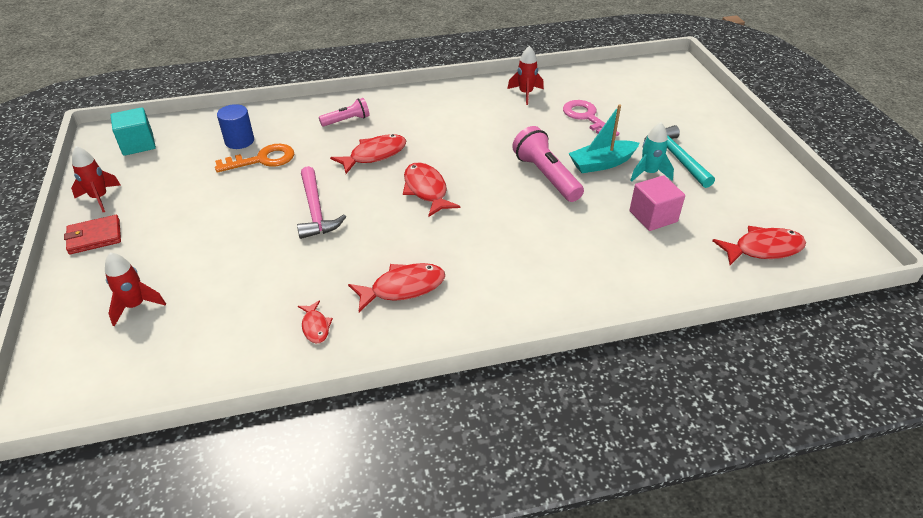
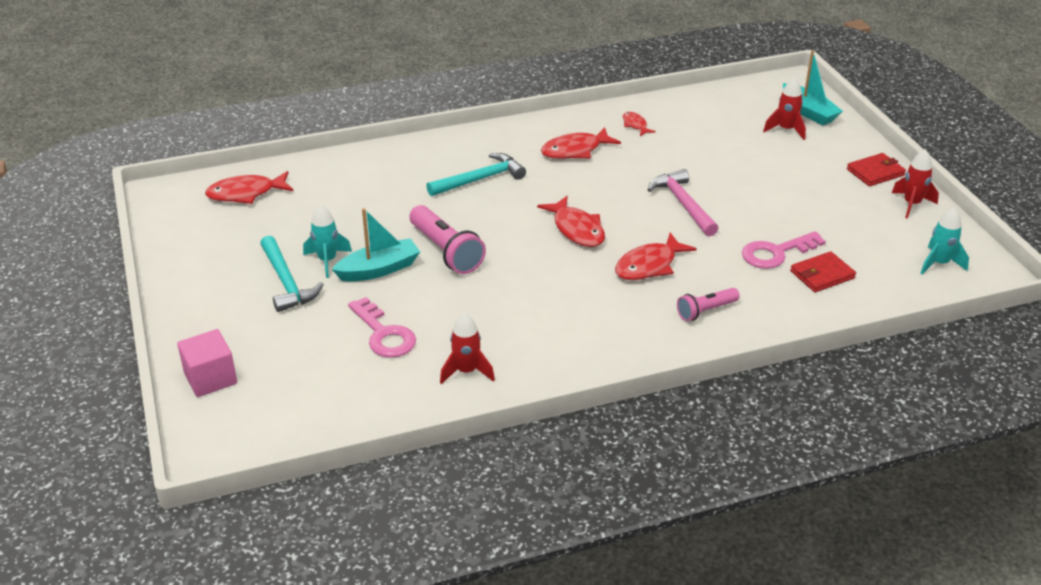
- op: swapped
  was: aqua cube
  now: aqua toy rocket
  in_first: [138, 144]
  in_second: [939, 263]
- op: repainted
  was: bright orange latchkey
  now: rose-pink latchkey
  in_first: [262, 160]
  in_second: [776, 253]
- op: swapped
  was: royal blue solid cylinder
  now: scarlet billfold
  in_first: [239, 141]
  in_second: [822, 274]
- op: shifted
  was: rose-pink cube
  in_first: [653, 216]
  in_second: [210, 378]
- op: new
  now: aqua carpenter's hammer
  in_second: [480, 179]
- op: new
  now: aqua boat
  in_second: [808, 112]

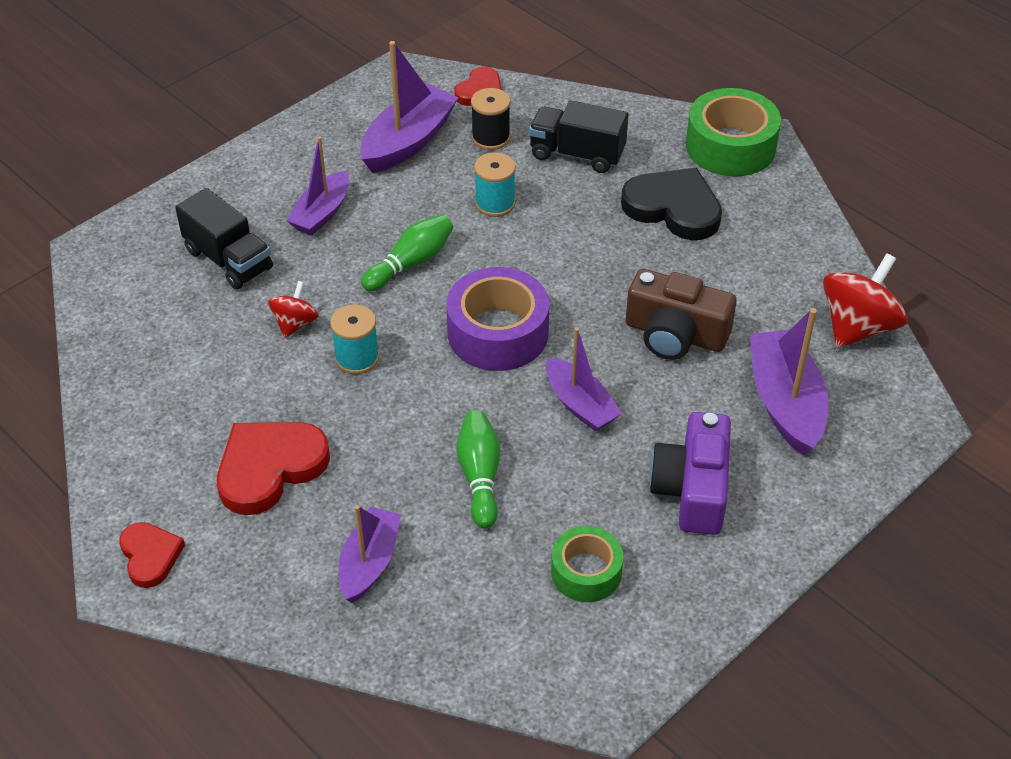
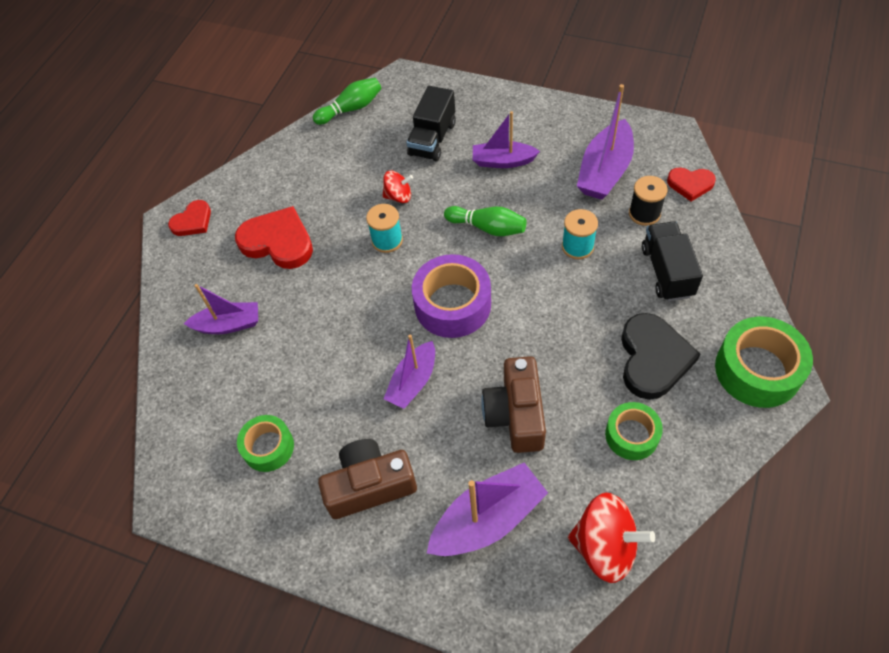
- op: rotated
  was: royal purple boat
  in_first: [408, 141]
  in_second: [604, 171]
  clockwise: 105
- op: shifted
  was: emerald skittle
  in_first: [480, 477]
  in_second: [351, 109]
- op: repainted
  was: royal purple compact camera
  now: dark brown compact camera
  in_first: [692, 489]
  in_second: [369, 485]
- op: new
  now: emerald sticky tape
  in_second: [631, 435]

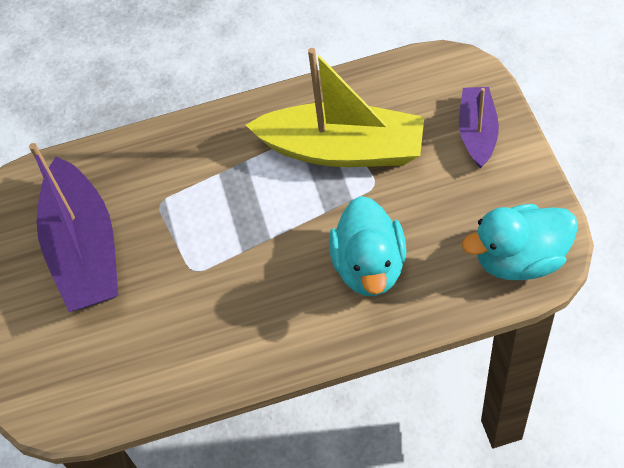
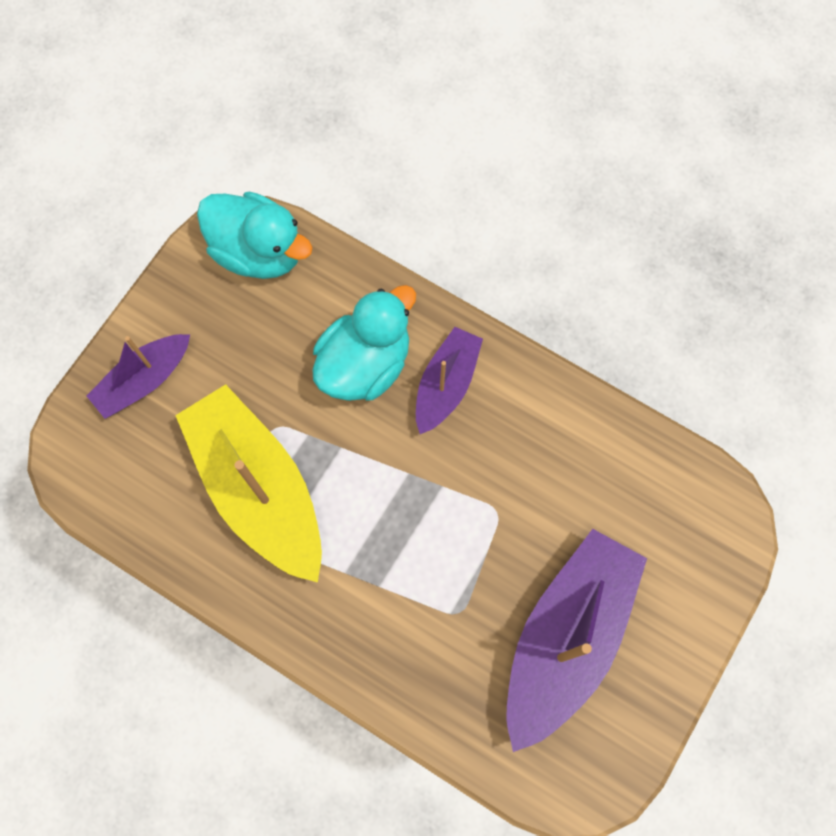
- op: new
  now: royal purple boat
  in_second: [446, 384]

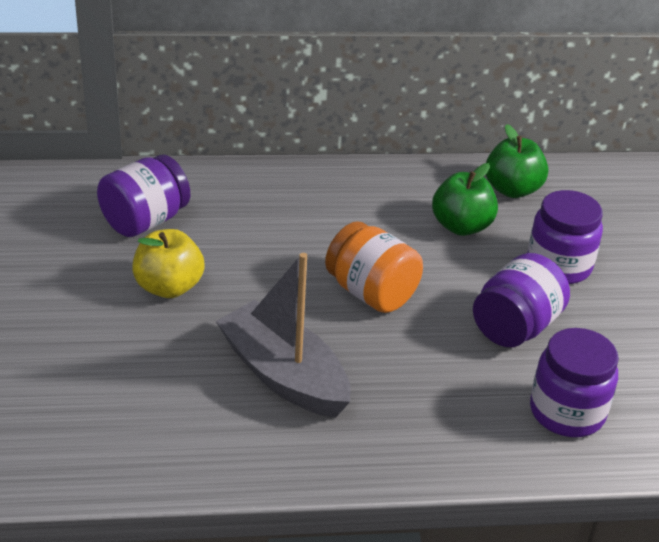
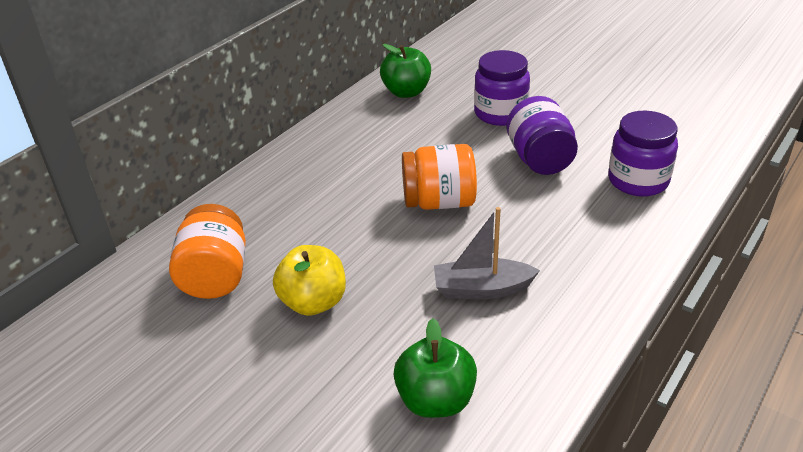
- op: repainted
  was: royal purple jam jar
  now: bright orange jam jar
  in_first: [145, 221]
  in_second: [215, 276]
- op: scaled
  was: ash-grey boat
  in_first: [284, 375]
  in_second: [482, 289]
  ratio: 0.66
- op: shifted
  was: emerald apple
  in_first: [461, 226]
  in_second: [435, 400]

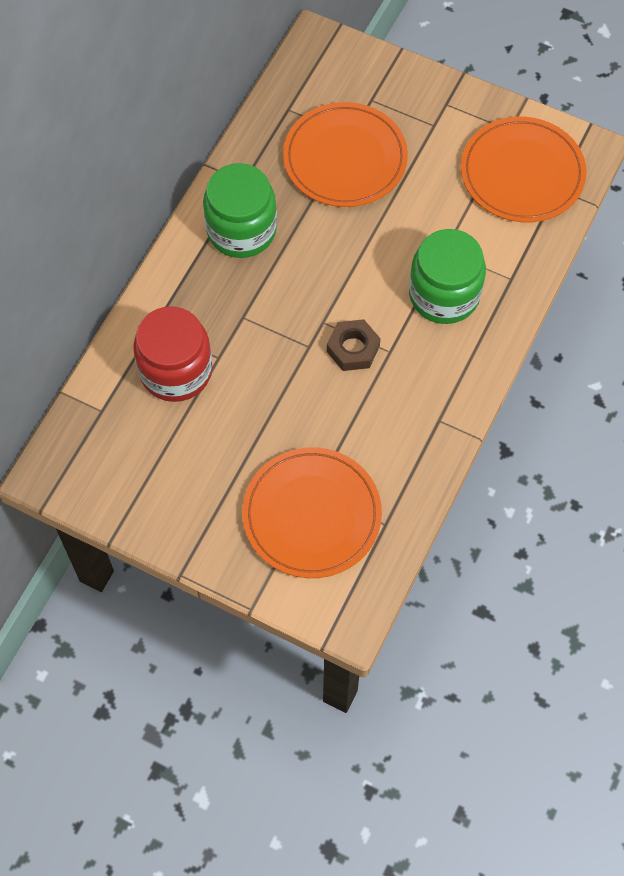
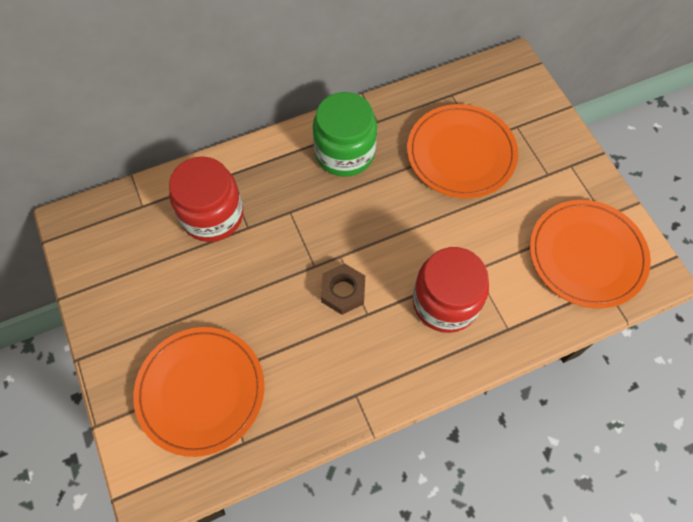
- op: repainted
  was: emerald jam jar
  now: scarlet jam jar
  in_first: [444, 294]
  in_second: [445, 302]

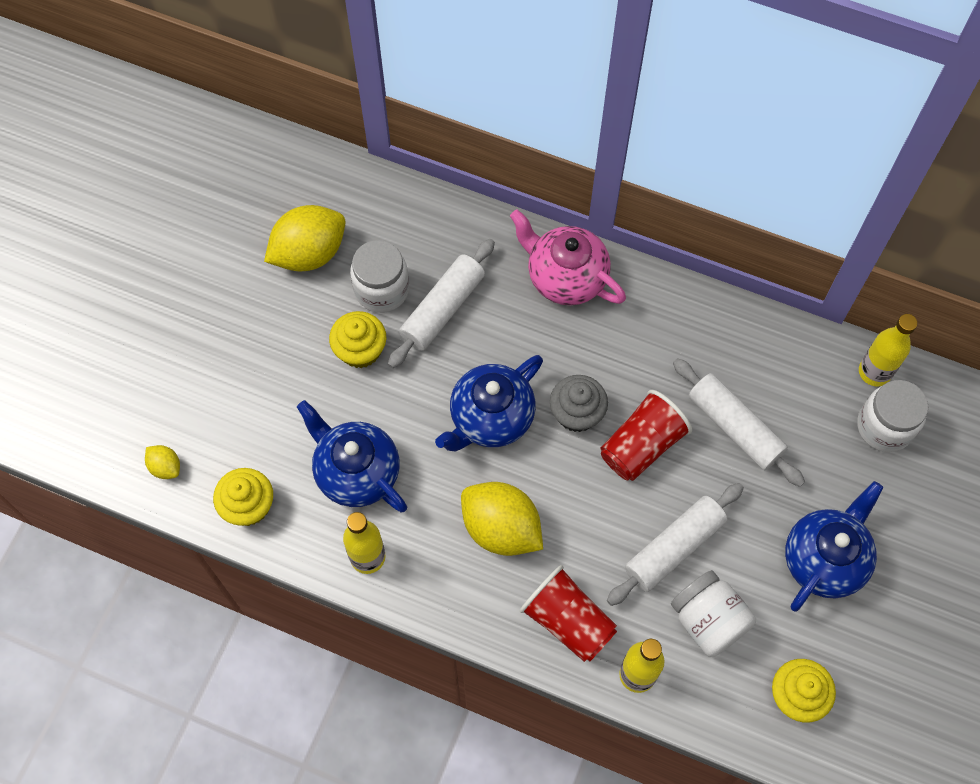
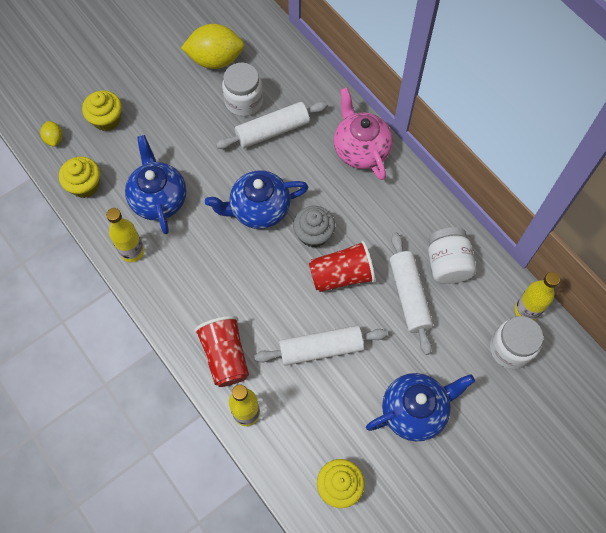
- op: shifted
  was: yellow muffin
  in_first: [360, 350]
  in_second: [106, 119]
- op: gone
  was: yellow citrus fruit
  in_first: [501, 528]
- op: shifted
  was: white jam jar
  in_first: [708, 621]
  in_second: [447, 264]

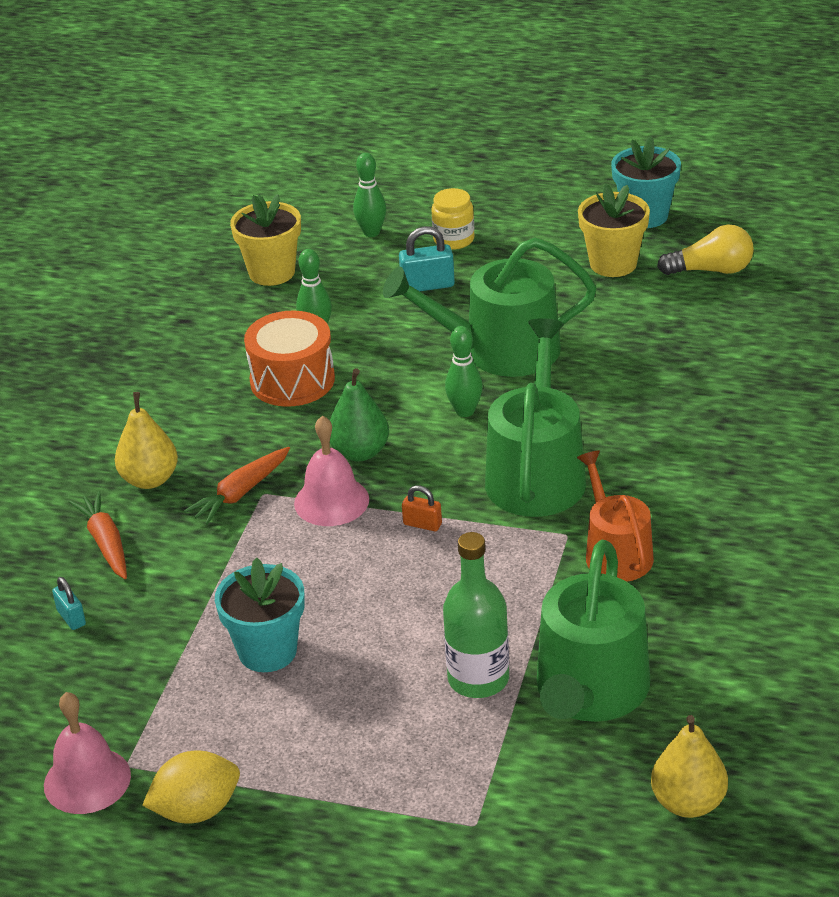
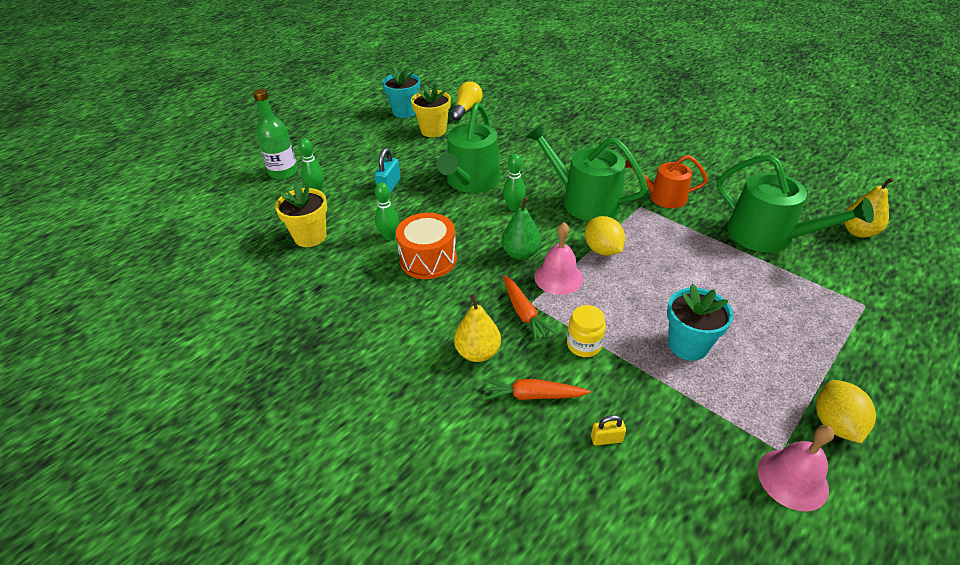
- op: repainted
  was: aqua small lock
  now: yellow small lock
  in_first: [71, 617]
  in_second: [606, 439]
- op: swapped
  was: bright orange small lock
  now: yellow citrus fruit
  in_first: [422, 524]
  in_second: [602, 250]
- op: shifted
  was: yellow jam jar
  in_first: [454, 239]
  in_second: [584, 345]
- op: shifted
  was: emerald drink bottle
  in_first: [478, 679]
  in_second: [283, 172]

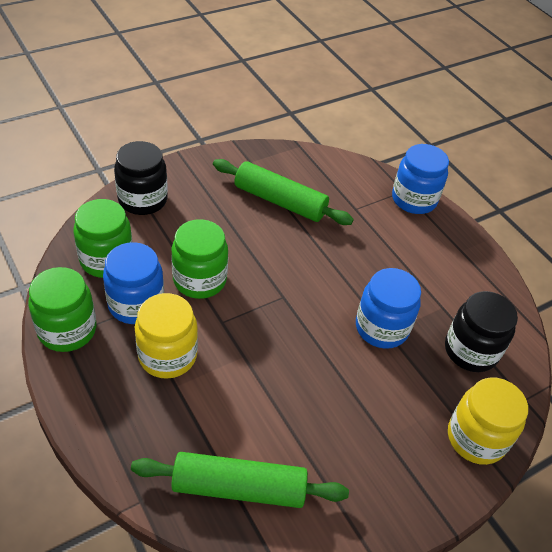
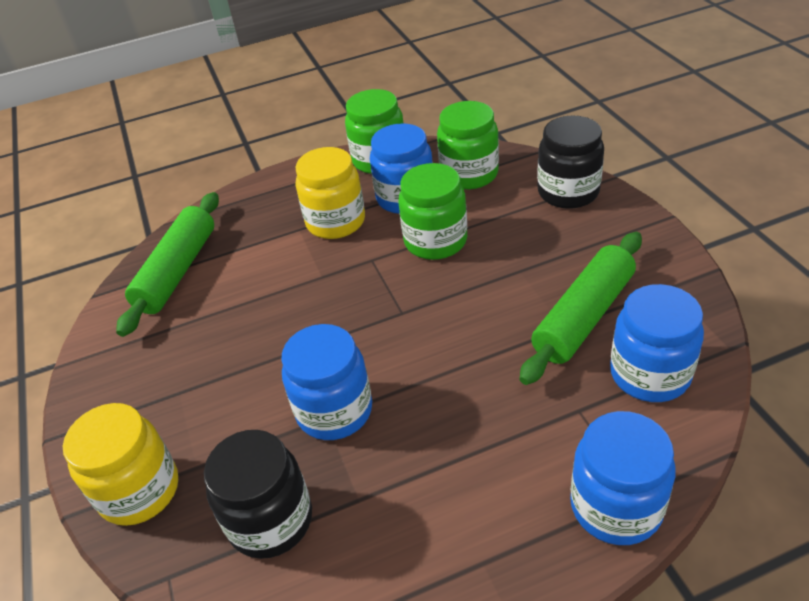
- op: new
  now: royal blue jam jar
  in_second: [649, 374]

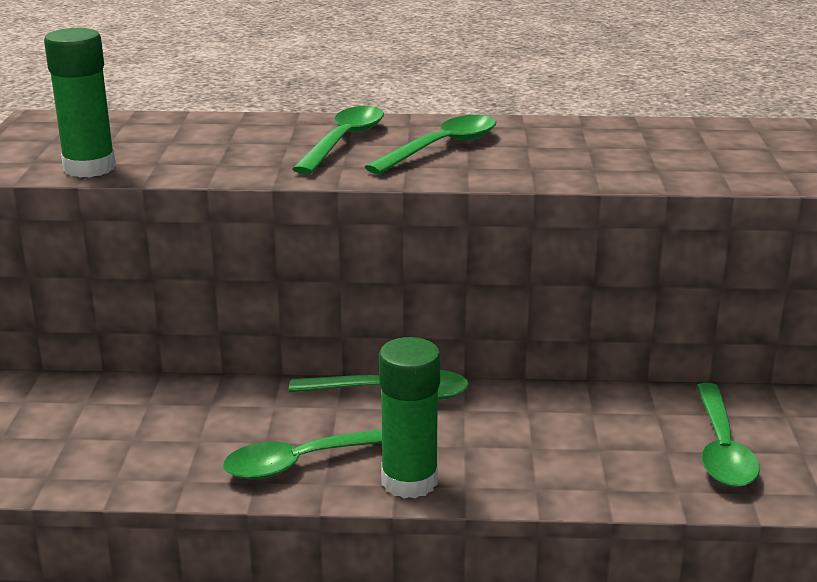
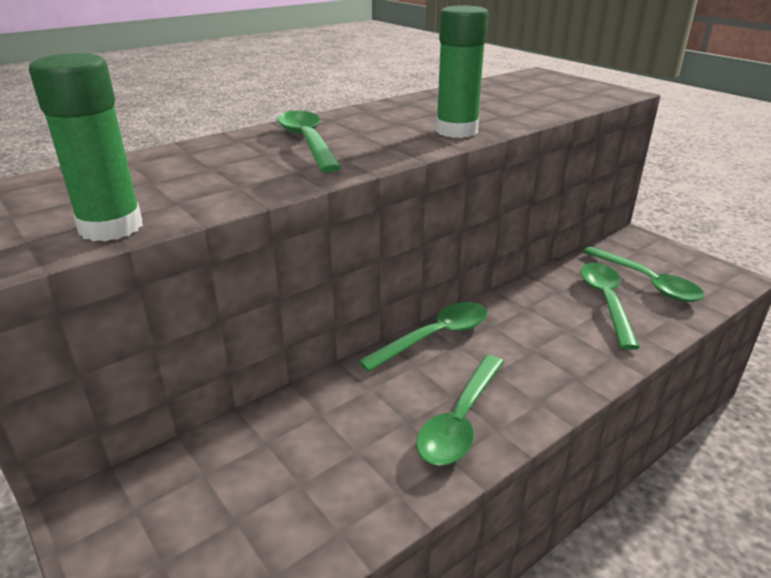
- op: shifted
  was: emerald spoon
  in_first: [442, 147]
  in_second: [606, 301]
- op: shifted
  was: emerald glue
  in_first: [409, 481]
  in_second: [456, 131]

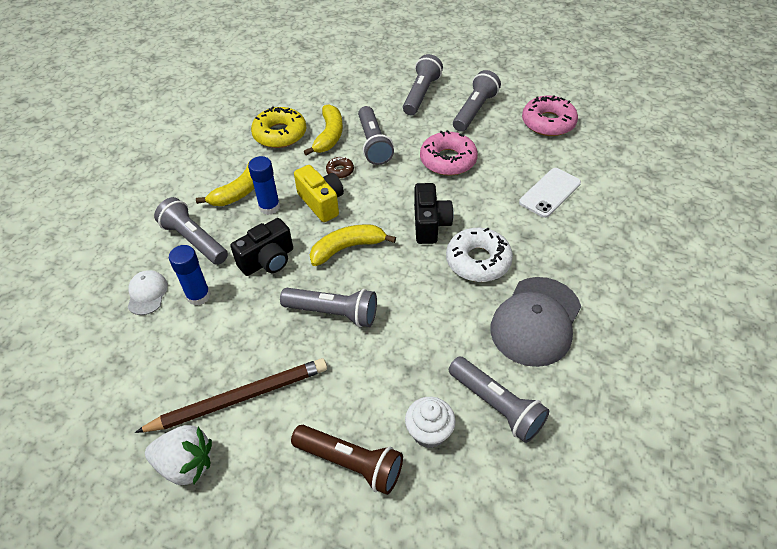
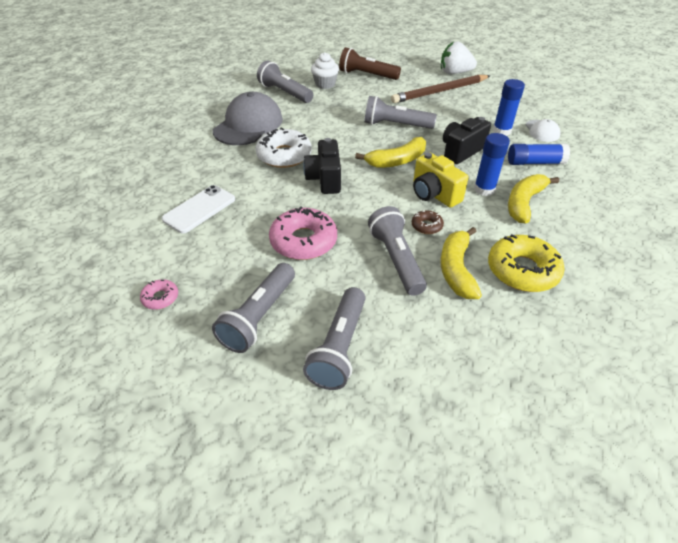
- op: swapped
  was: ash-grey flashlight
  now: royal blue glue
  in_first: [194, 240]
  in_second: [535, 162]
- op: scaled
  was: rose-pink donut
  in_first: [548, 122]
  in_second: [160, 298]
  ratio: 0.48

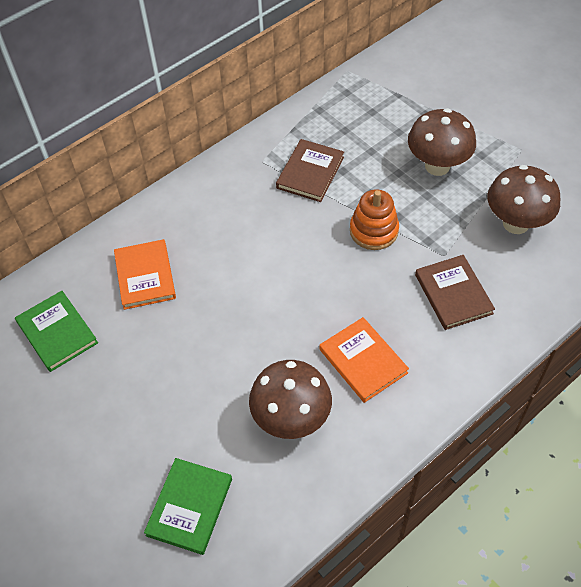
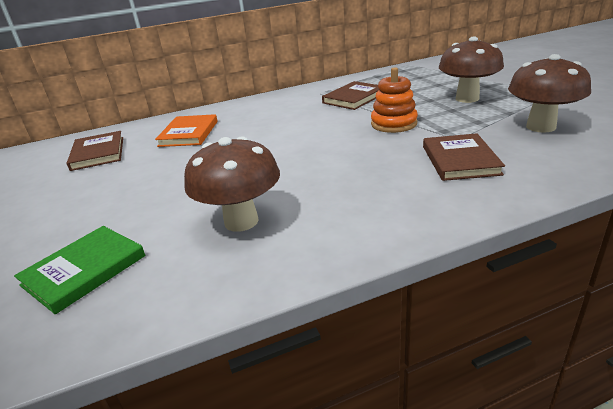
- op: repainted
  was: emerald book
  now: dark brown book
  in_first: [57, 333]
  in_second: [98, 153]
- op: gone
  was: bright orange book
  in_first: [363, 361]

